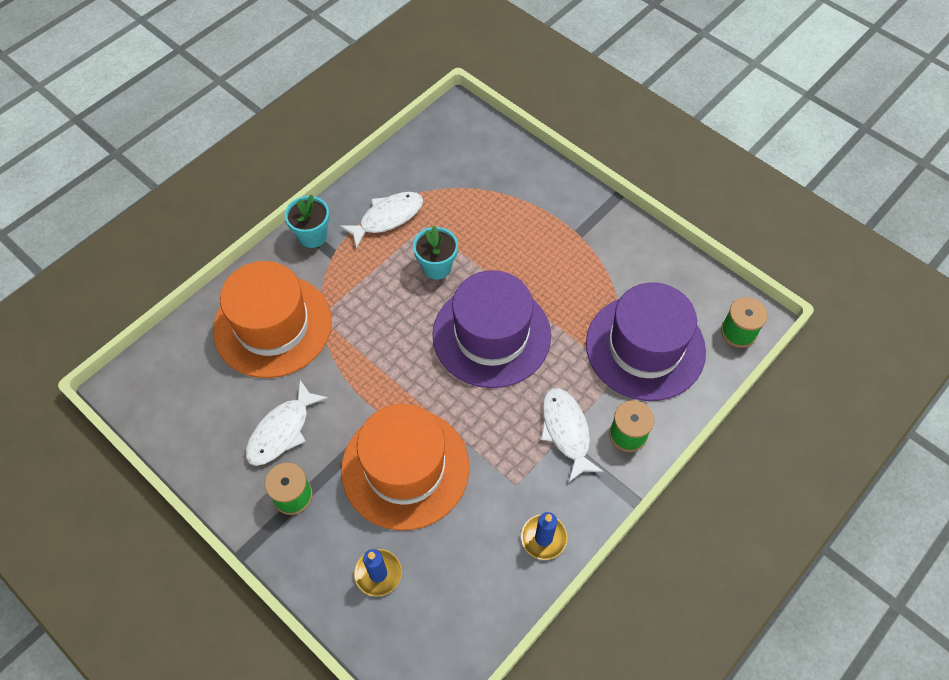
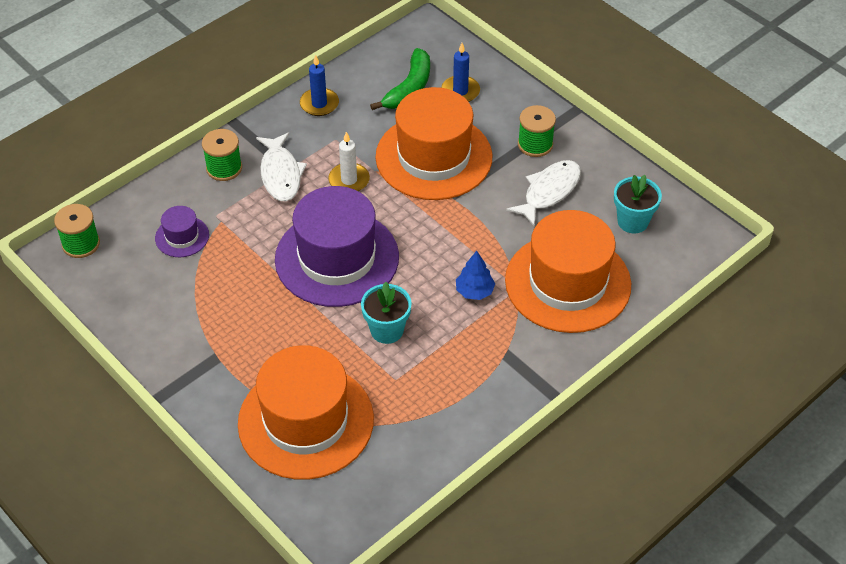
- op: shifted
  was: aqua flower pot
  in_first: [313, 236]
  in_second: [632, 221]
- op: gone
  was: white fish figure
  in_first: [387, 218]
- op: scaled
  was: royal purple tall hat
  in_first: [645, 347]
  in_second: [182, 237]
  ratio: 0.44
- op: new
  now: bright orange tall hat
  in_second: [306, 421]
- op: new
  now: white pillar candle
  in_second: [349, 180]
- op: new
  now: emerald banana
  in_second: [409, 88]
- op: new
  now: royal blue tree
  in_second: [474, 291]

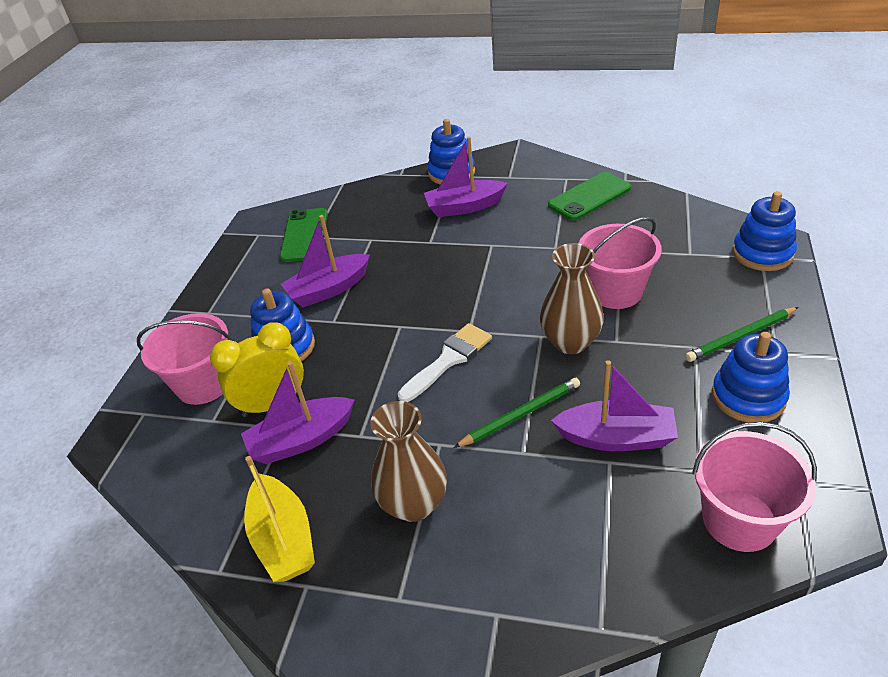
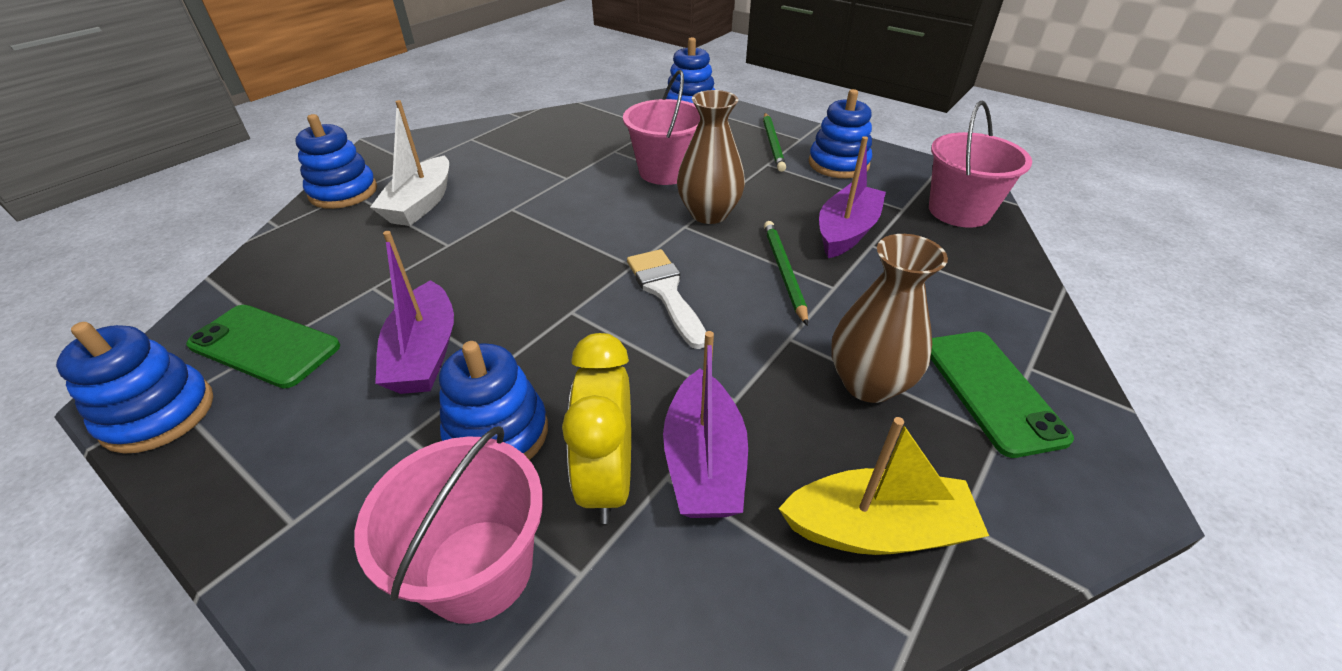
- op: repainted
  was: royal purple boat
  now: white boat
  in_first: [464, 207]
  in_second: [421, 204]
- op: shifted
  was: emerald mobile phone
  in_first: [589, 197]
  in_second: [991, 391]
- op: new
  now: royal blue stacking rings
  in_second: [158, 414]

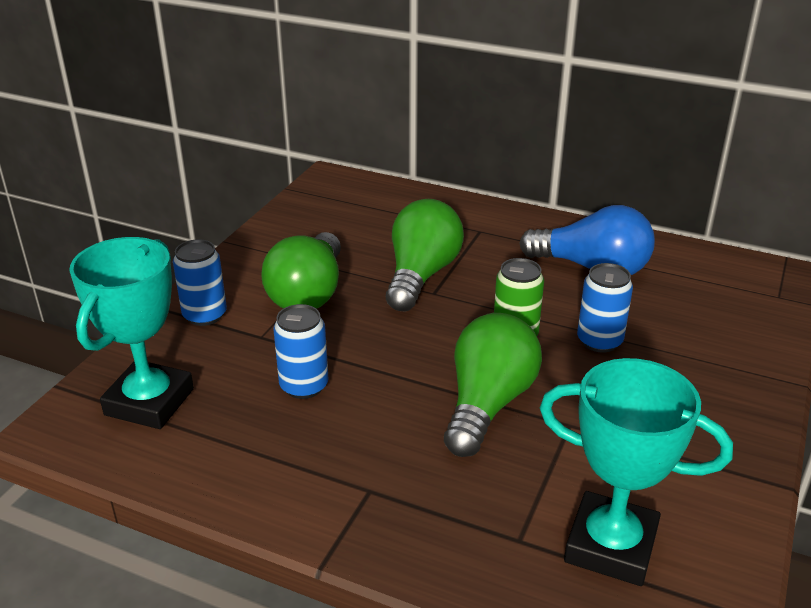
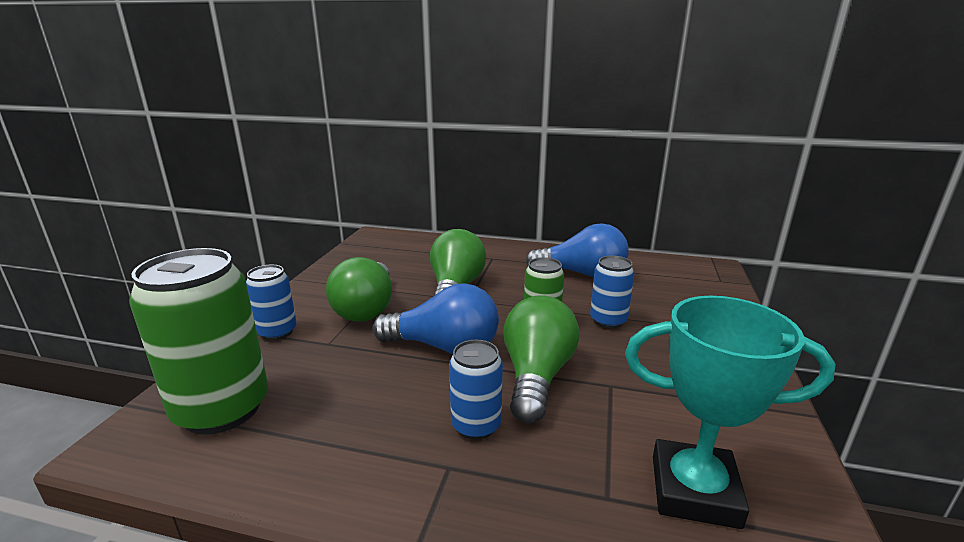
- op: swapped
  was: aqua prize cup
  now: emerald tin
  in_first: [149, 402]
  in_second: [222, 409]
- op: shifted
  was: royal blue tin
  in_first: [304, 386]
  in_second: [476, 425]
- op: new
  now: royal blue bulb
  in_second: [444, 347]

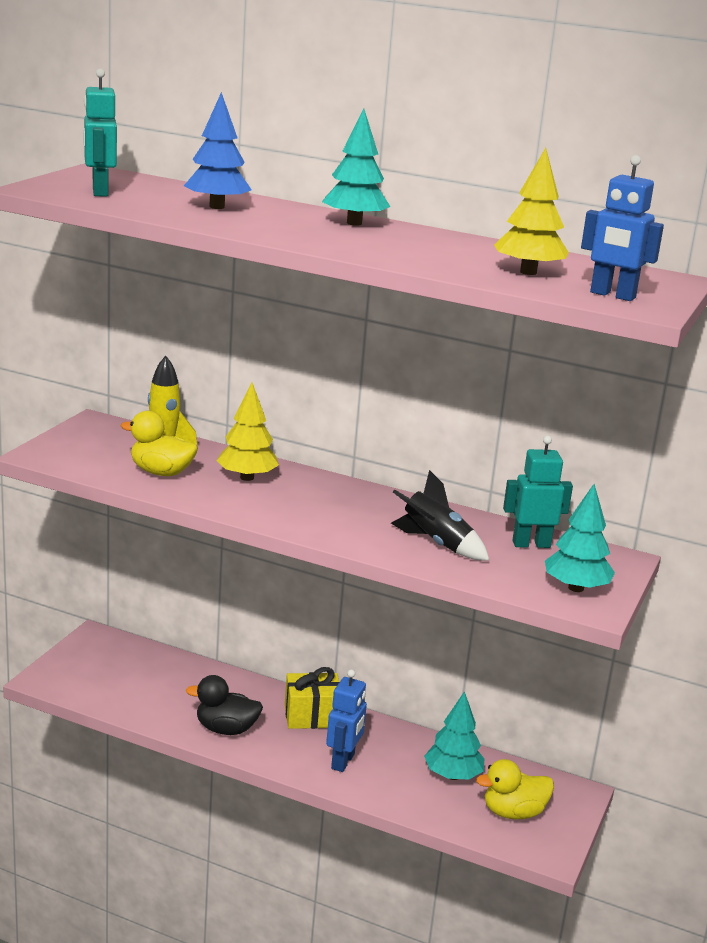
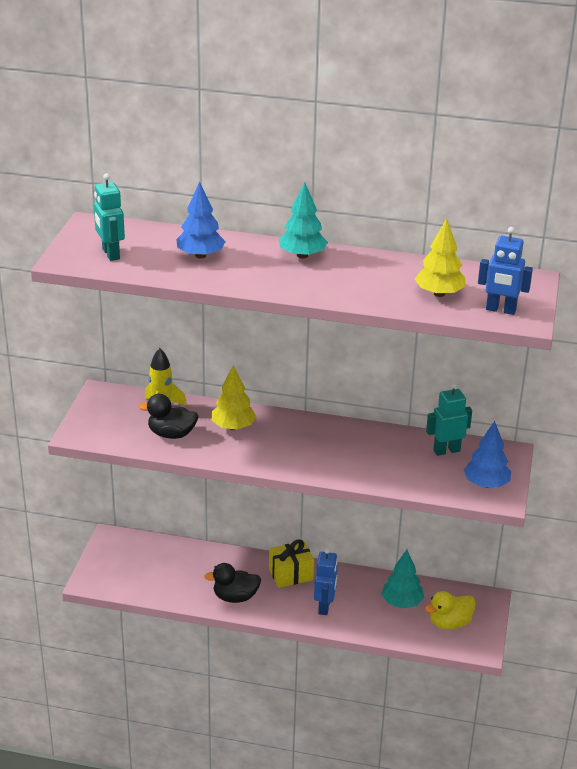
- op: repainted
  was: yellow toy duck
  now: jet-black toy duck
  in_first: [161, 472]
  in_second: [171, 434]
- op: gone
  was: jet-black toy rocket
  in_first: [436, 543]
- op: repainted
  was: aqua tree
  now: royal blue tree
  in_first: [576, 588]
  in_second: [486, 484]

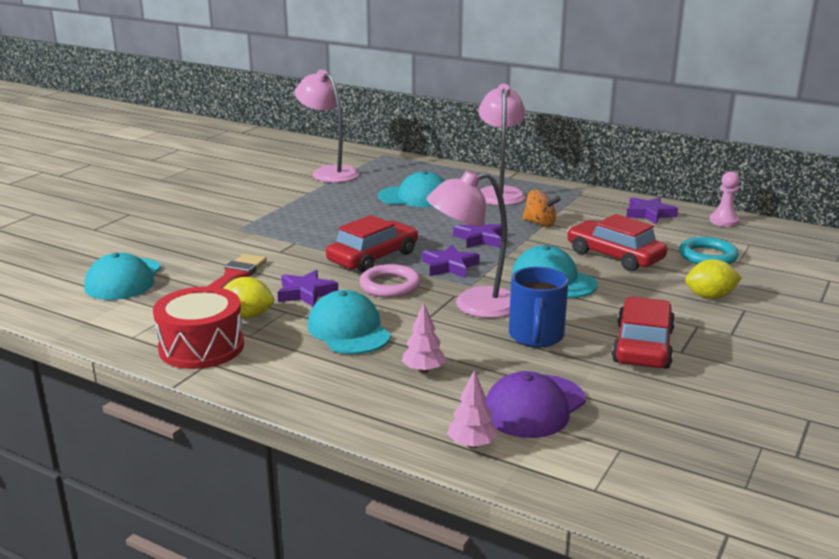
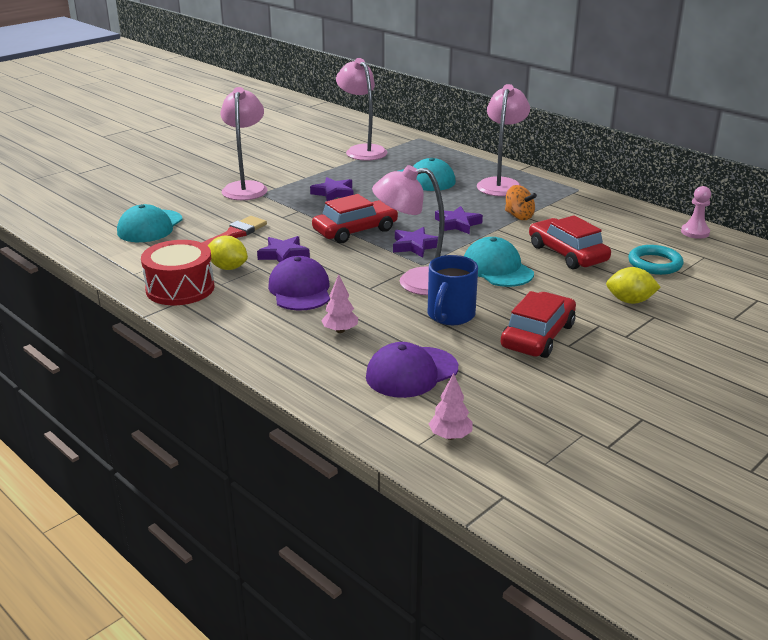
- op: repainted
  was: aqua baseball cap
  now: royal purple baseball cap
  in_first: [349, 330]
  in_second: [300, 290]
- op: gone
  was: rose-pink torus
  in_first: [390, 285]
- op: shifted
  was: rose-pink tree
  in_first: [472, 444]
  in_second: [450, 436]
- op: shifted
  was: royal purple star shape
  in_first: [649, 214]
  in_second: [333, 193]
- op: new
  now: rose-pink desk lamp
  in_second: [246, 187]

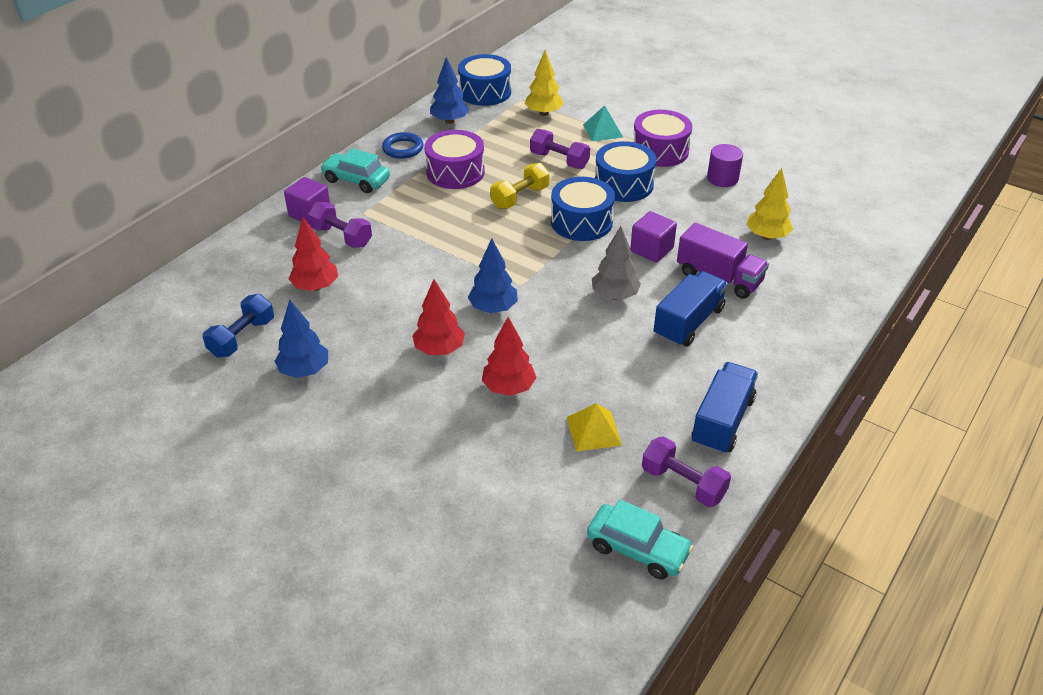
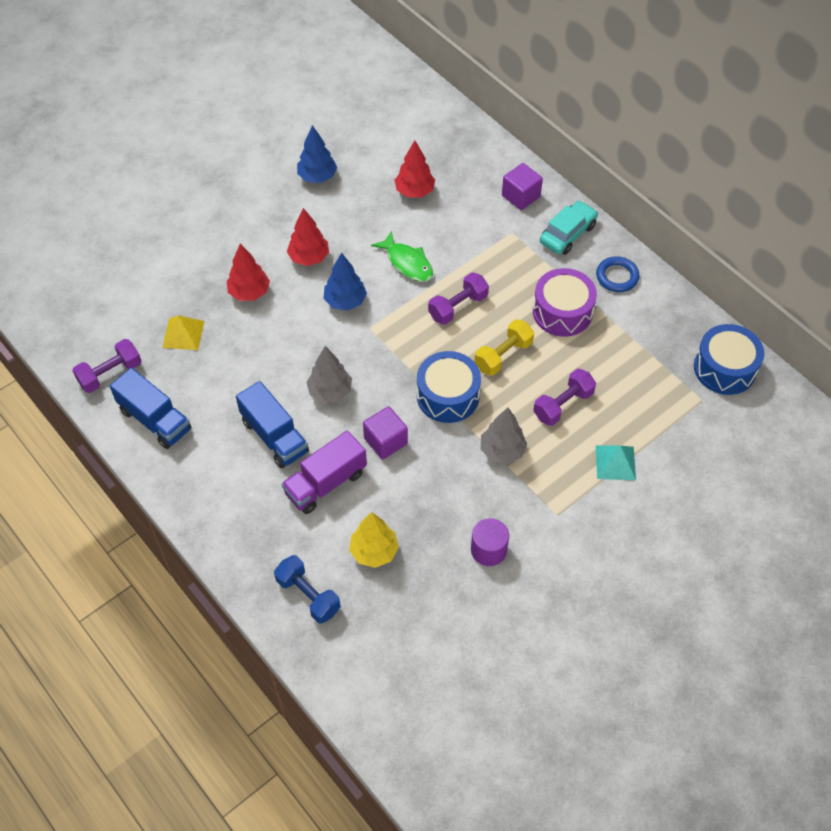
- op: shifted
  was: royal blue hand weight
  in_first: [242, 337]
  in_second: [308, 595]
- op: shifted
  was: royal purple hand weight
  in_first: [341, 236]
  in_second: [458, 307]
- op: gone
  was: royal blue tree
  in_first: [449, 121]
- op: rotated
  was: yellow hand weight
  in_first: [520, 197]
  in_second: [503, 355]
  clockwise: 75
- op: gone
  was: yellow tree
  in_first: [543, 113]
- op: gone
  was: aqua automobile
  in_first: [637, 549]
- op: swapped
  was: royal blue snare drum
  now: ash-grey tree
  in_first: [623, 184]
  in_second: [502, 450]
- op: gone
  was: royal purple snare drum
  in_first: [660, 151]
- op: new
  now: emerald fish figure
  in_second: [407, 263]

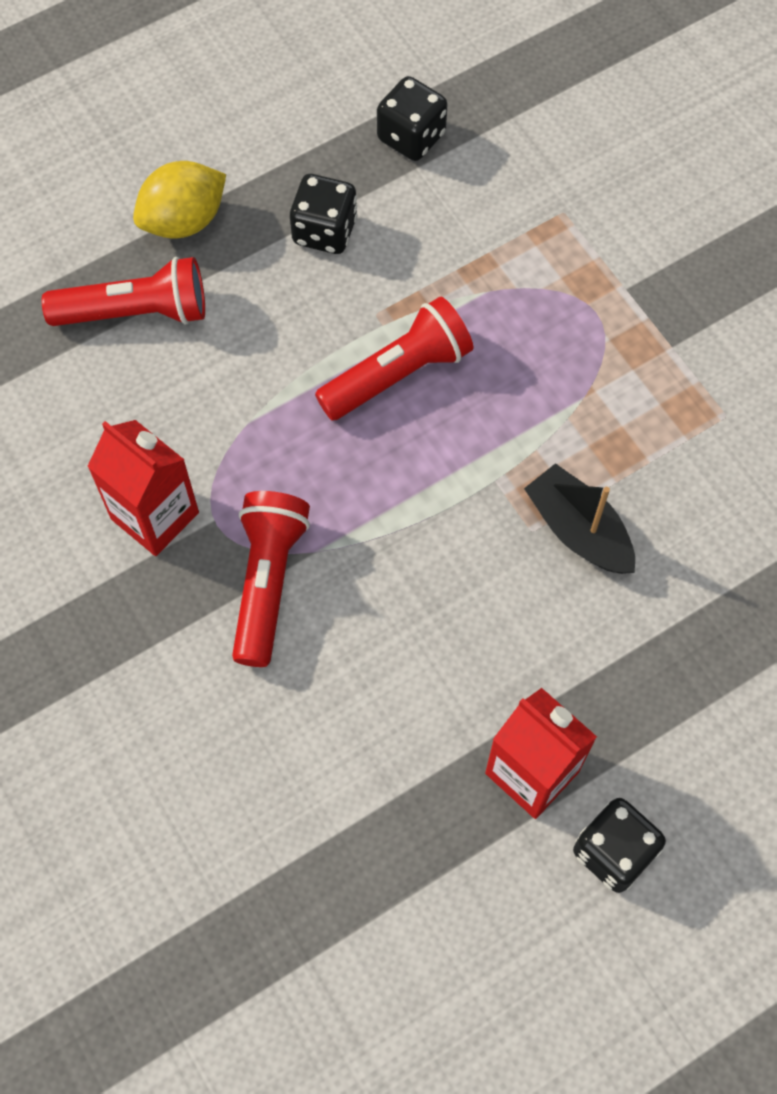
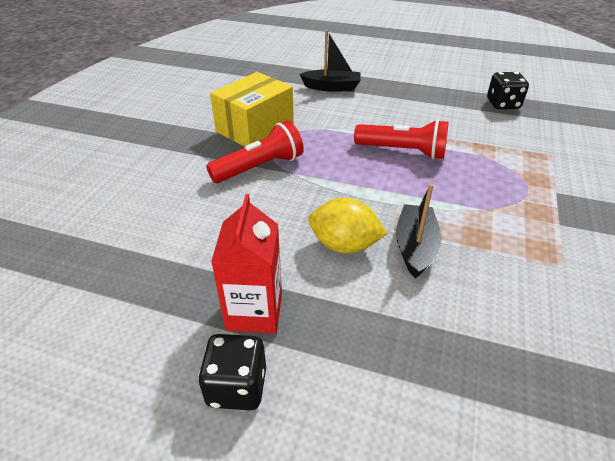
- op: swapped
  was: scarlet flashlight
  now: jet-black boat
  in_first: [136, 312]
  in_second: [332, 87]
- op: swapped
  was: scarlet milk carton
  now: yellow parcel
  in_first: [155, 516]
  in_second: [255, 128]
- op: shifted
  was: yellow citrus fruit
  in_first: [184, 221]
  in_second: [344, 245]
- op: gone
  was: jet-black die
  in_first: [324, 231]

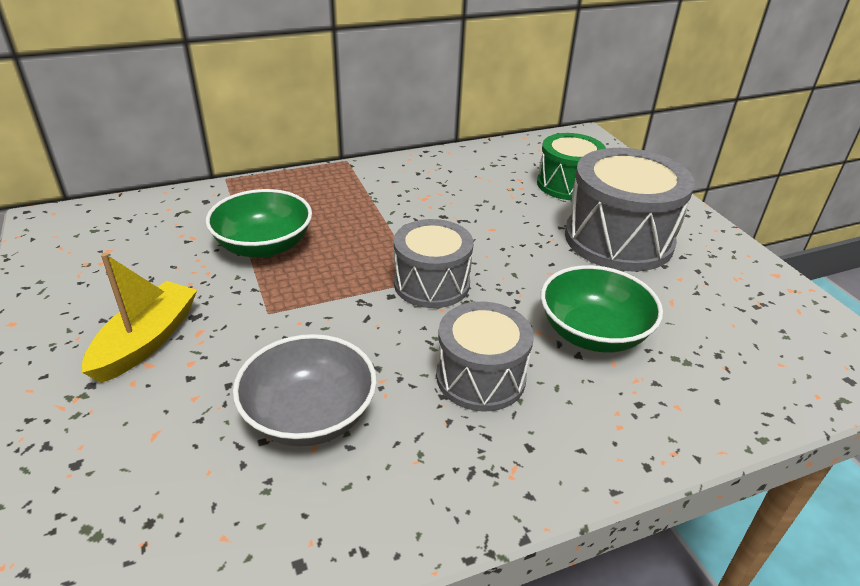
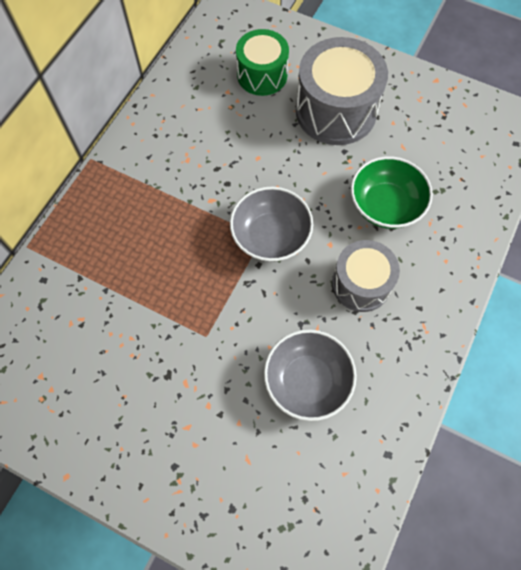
- op: gone
  was: yellow boat
  in_first: [146, 341]
- op: gone
  was: emerald bowl
  in_first: [264, 246]
- op: swapped
  was: ash-grey snare drum
  now: ash-grey bowl
  in_first: [431, 283]
  in_second: [271, 236]

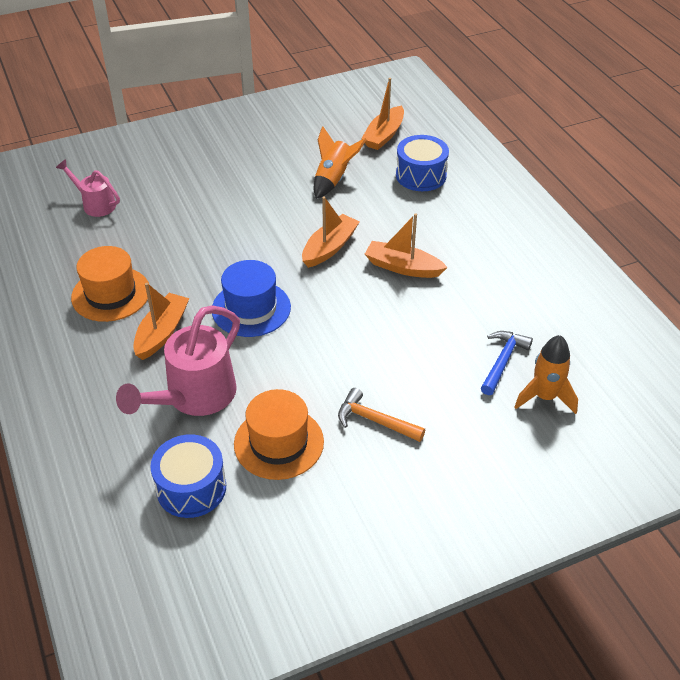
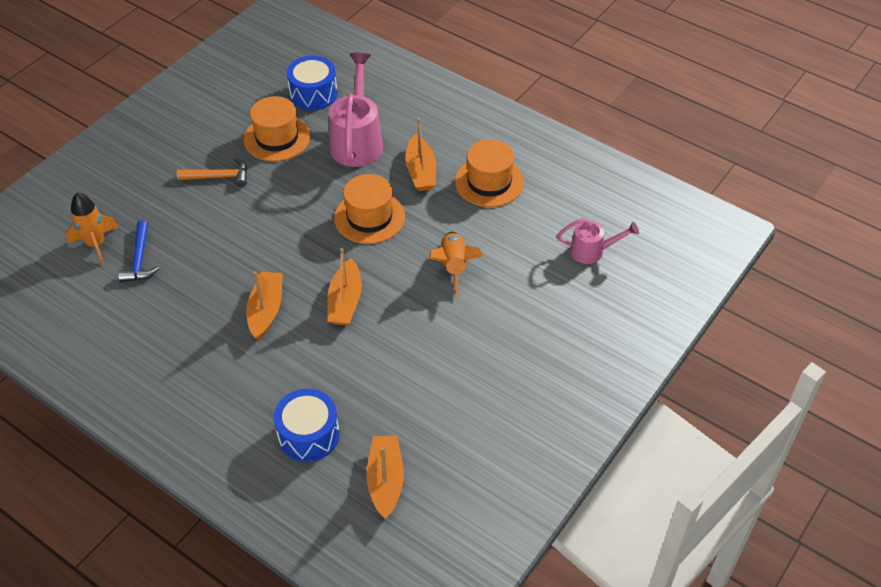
- op: repainted
  was: royal blue tall hat
  now: bright orange tall hat
  in_first: [251, 308]
  in_second: [369, 217]
- op: shifted
  was: bright orange toy rocket
  in_first: [333, 179]
  in_second: [454, 267]
- op: rotated
  was: bright orange boat
  in_first: [403, 267]
  in_second: [266, 310]
  clockwise: -75

